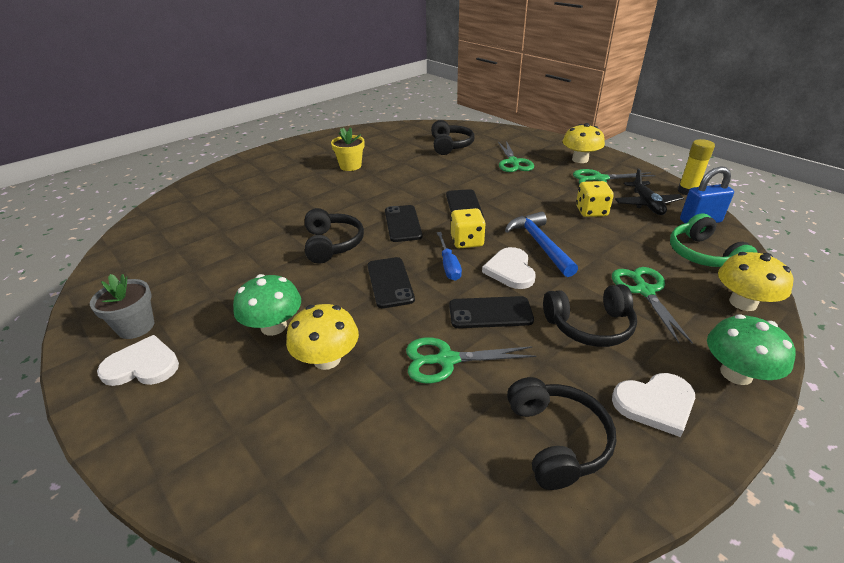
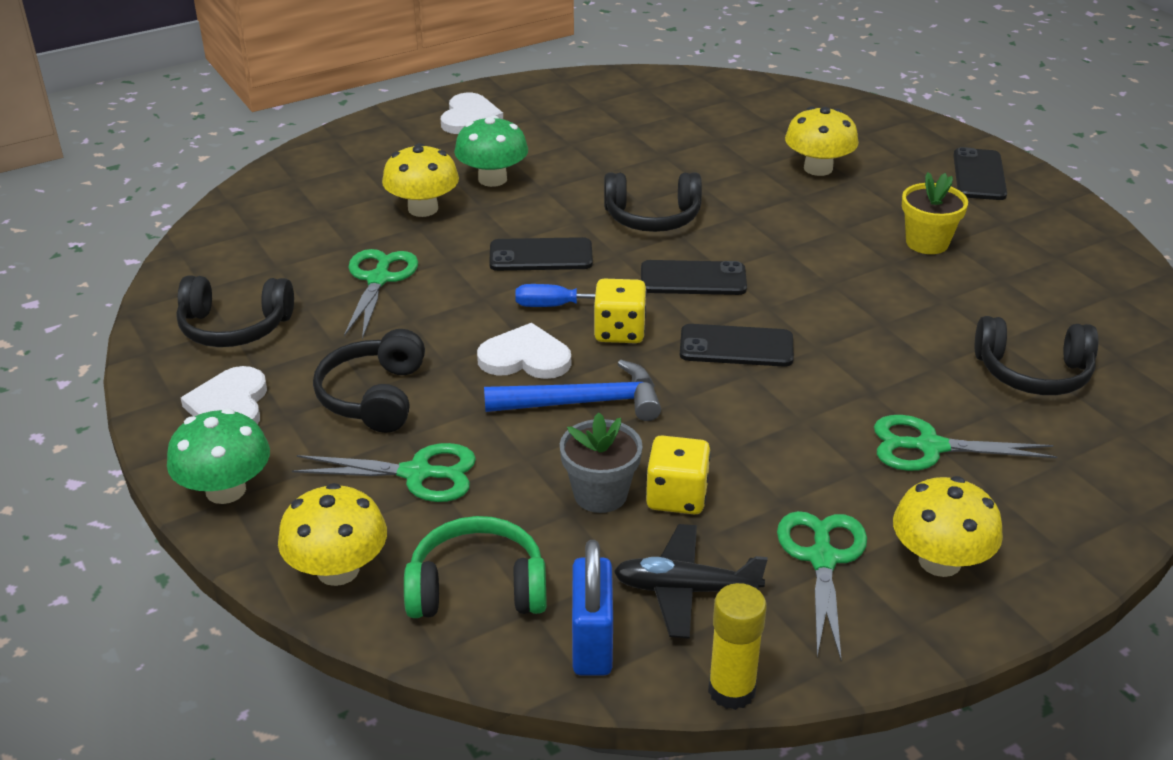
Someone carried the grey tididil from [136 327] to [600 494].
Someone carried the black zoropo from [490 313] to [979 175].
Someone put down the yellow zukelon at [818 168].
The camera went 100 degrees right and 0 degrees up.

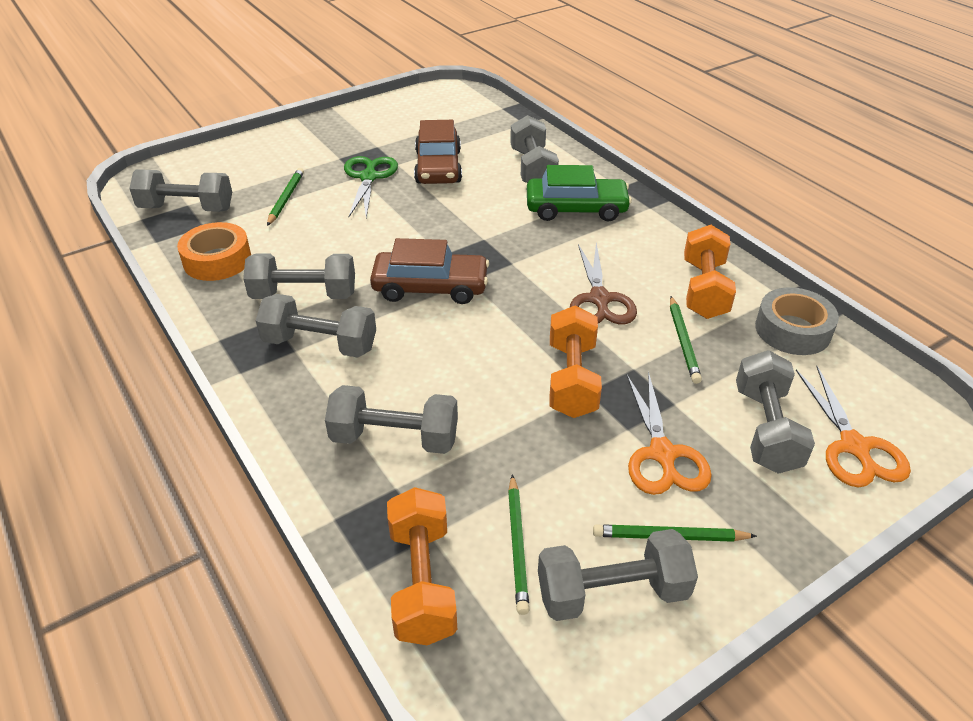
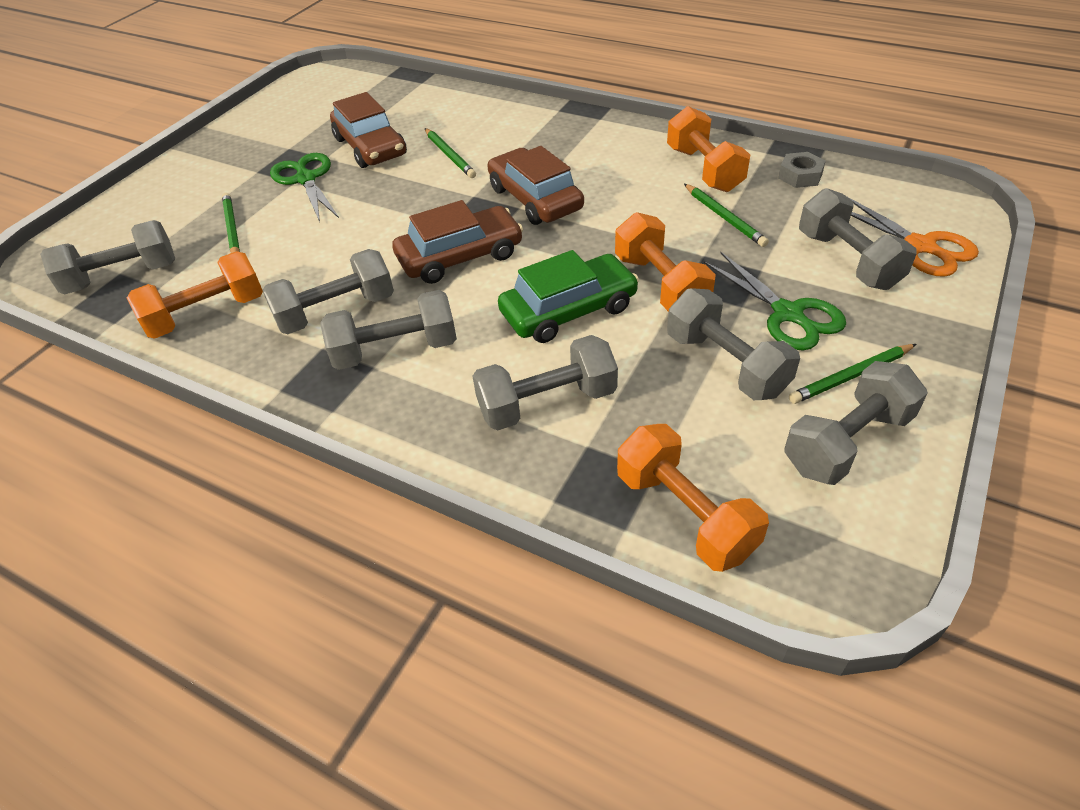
Someone carried the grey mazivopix from [532 169] to [726 364].
Someone carried the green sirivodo from [576 209] to [568 310].
Someone swapped the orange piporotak at [217 260] for the orange mazivopix at [207 314].
Someone took away the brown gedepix at [599 299].
Someone swapped the grey piporotak at [792 330] for the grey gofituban at [800 176].
Someone repainted the orange gedepix at [662 454], which became the green gedepix at [788 314].
Someone carried the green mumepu from [517 545] to [449 155].
Someone put down the brown sirivodo at [535 199].
The camera went 25 degrees left and 5 degrees up.

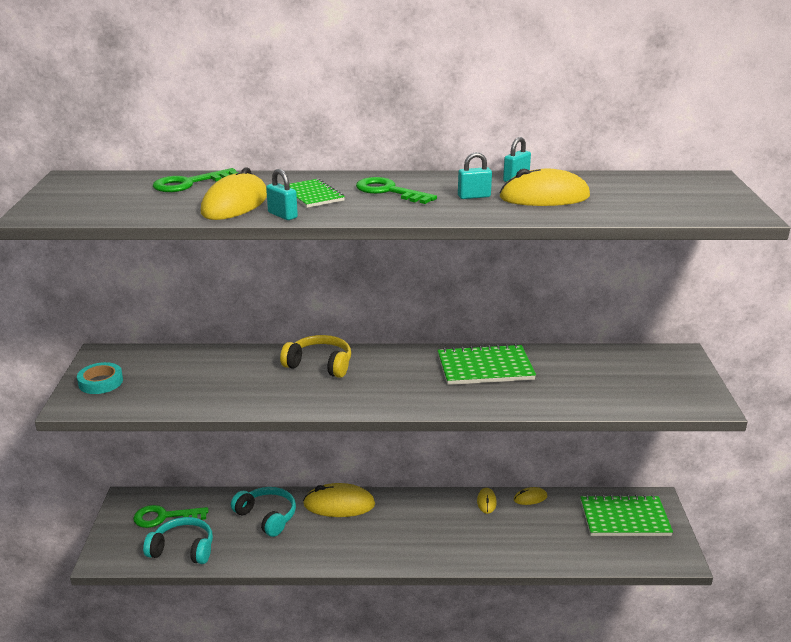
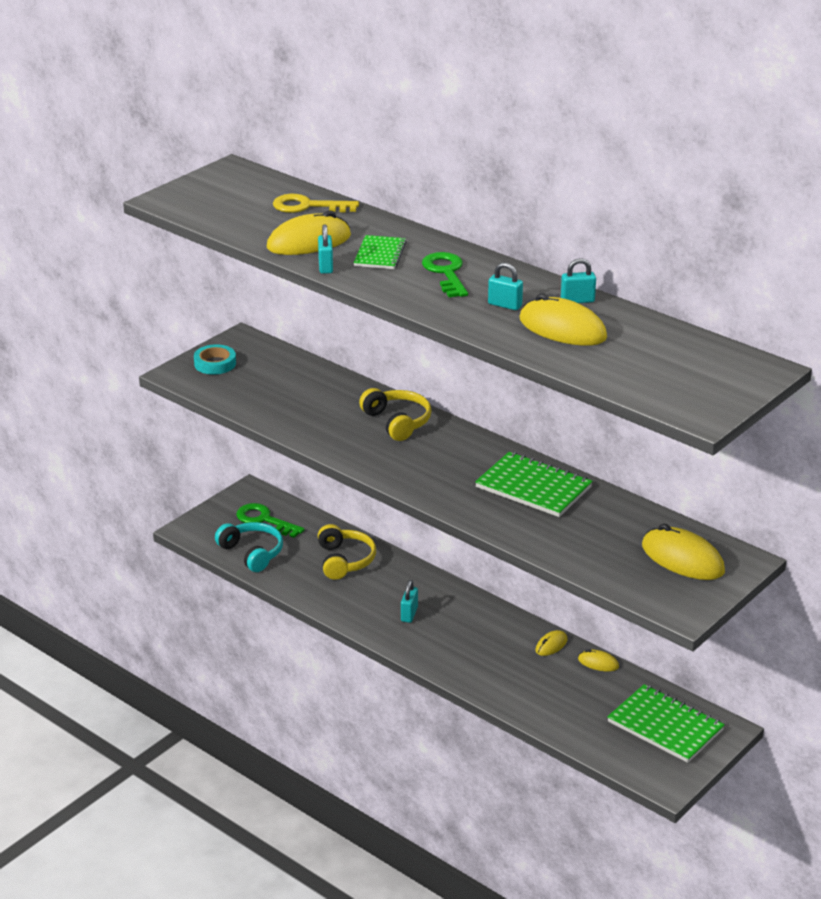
Someone repainted the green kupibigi at [189 183], which became the yellow kupibigi at [308 206].
Someone carried the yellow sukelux from [339 504] to [682 559].
Someone repainted the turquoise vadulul at [267 517], which became the yellow vadulul at [344 560].
Someone put down the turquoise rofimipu at [409 614].
The camera went 40 degrees right and 5 degrees up.

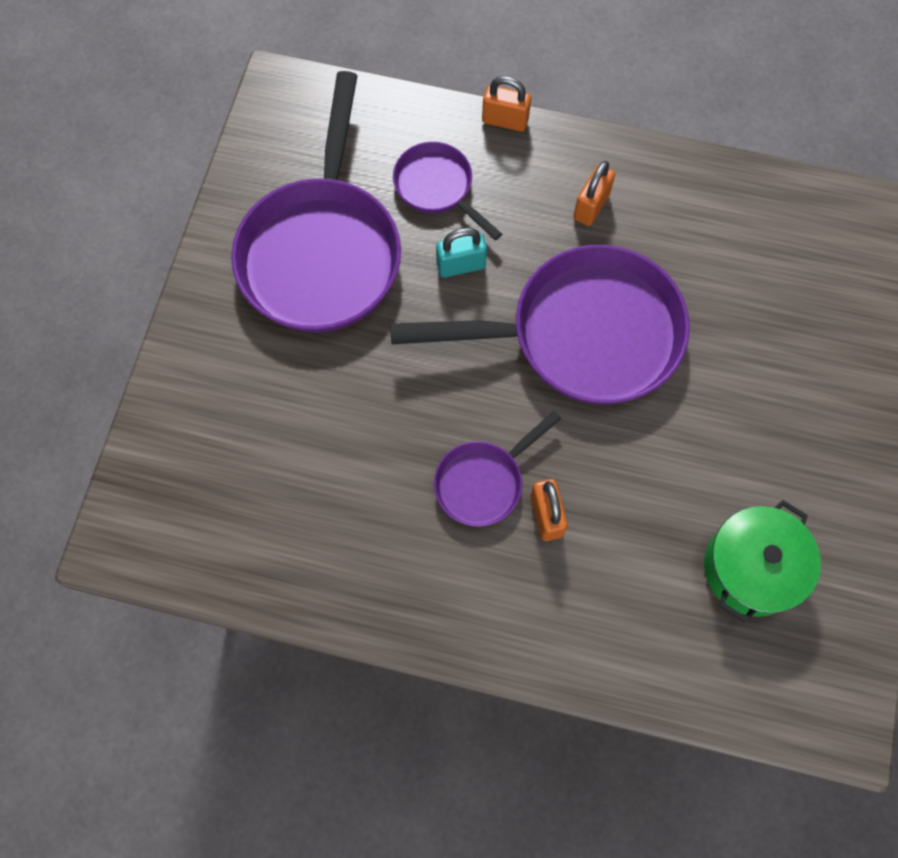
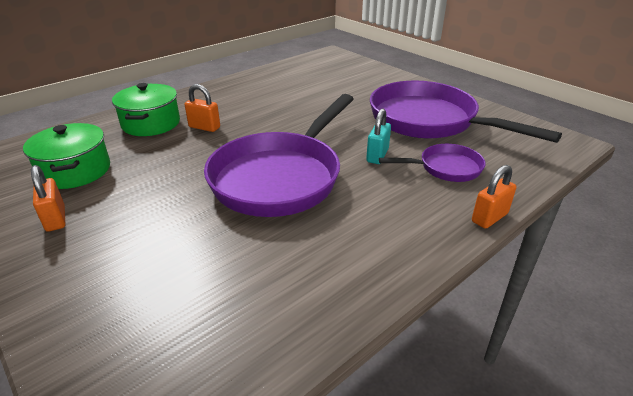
Someone carried the orange rofimipu from [591 206] to [55 219].
Someone took away the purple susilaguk at [483 481].
Someone put down the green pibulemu at [151 123].
The camera went 125 degrees right and 35 degrees down.

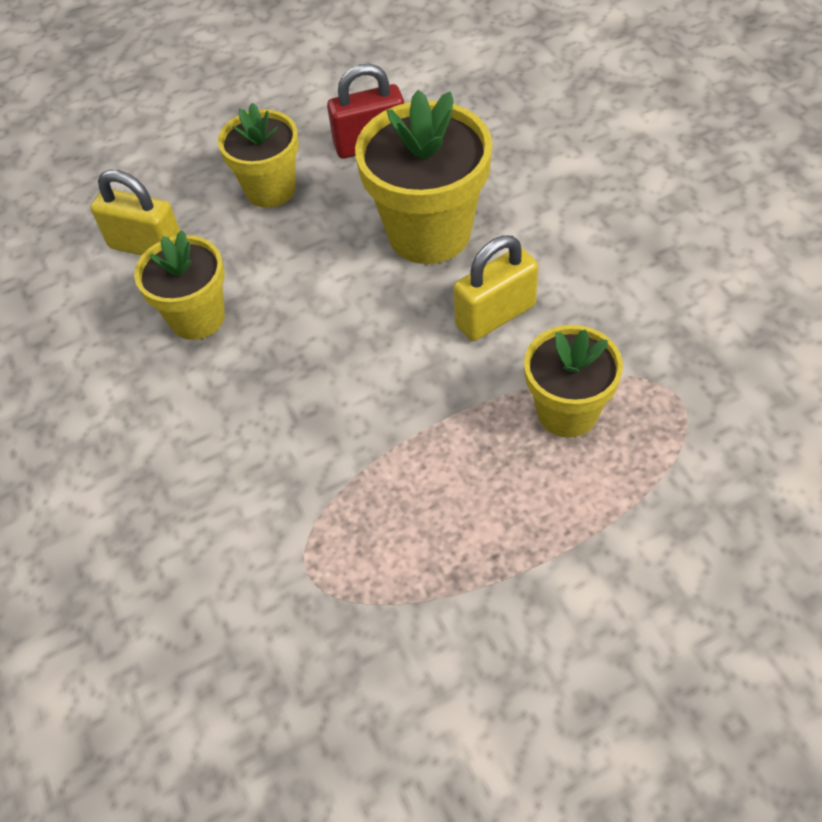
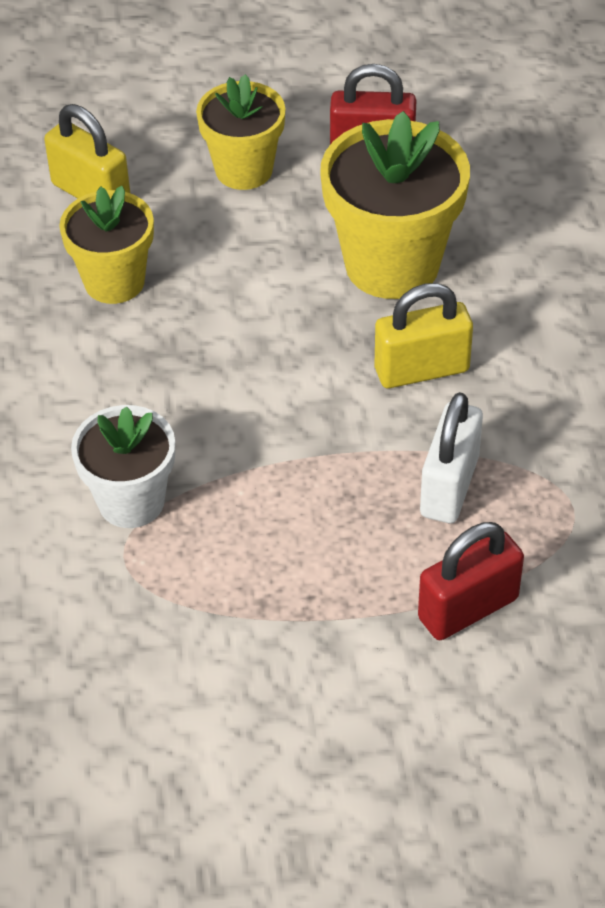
Someone swapped the yellow tididil at [567 411] for the white rofimipu at [449 486].
Someone put down the white tididil at [131 501].
Someone put down the red rofimipu at [468 608].
The camera went 15 degrees right and 5 degrees down.

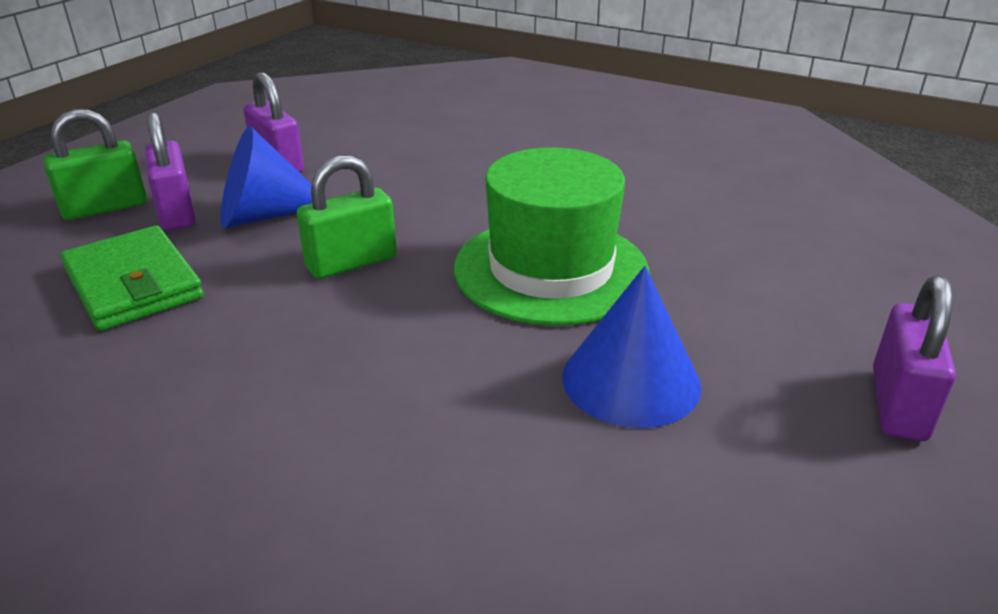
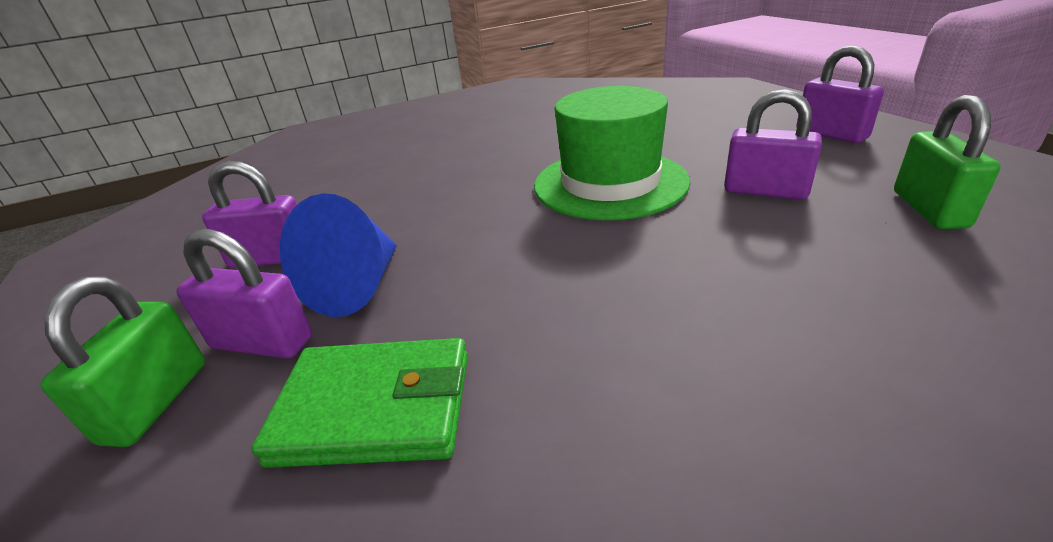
Someone carried the green rofimipu from [351 262] to [929 209].
Someone swapped the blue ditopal at [631 380] for the purple rofimipu at [765 191].
The camera went 50 degrees left and 0 degrees up.

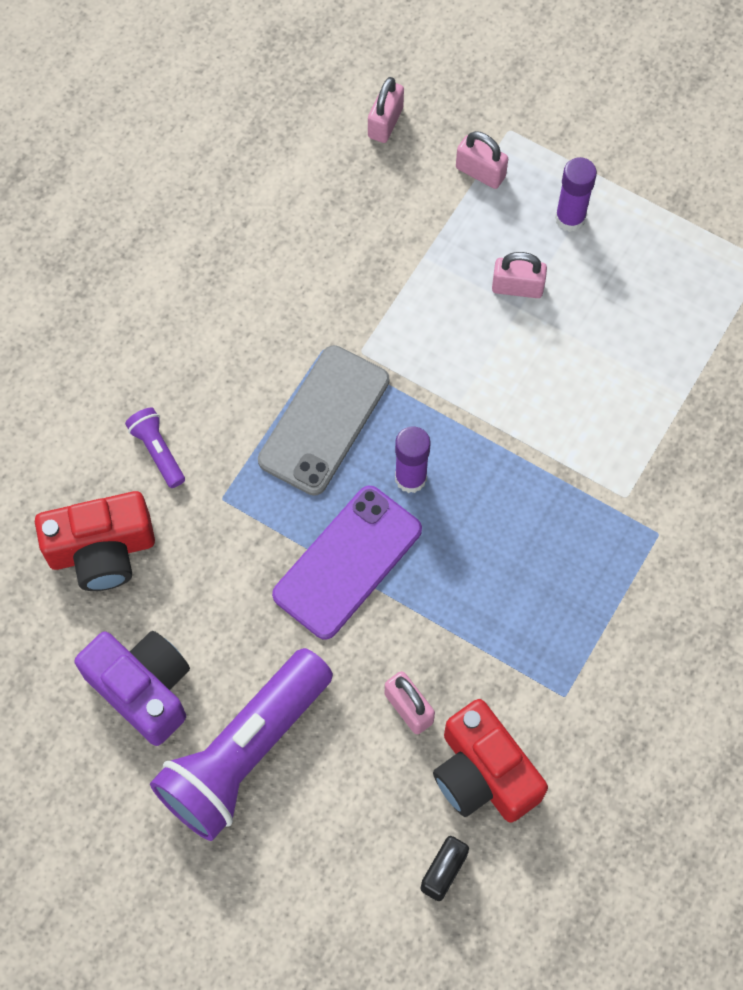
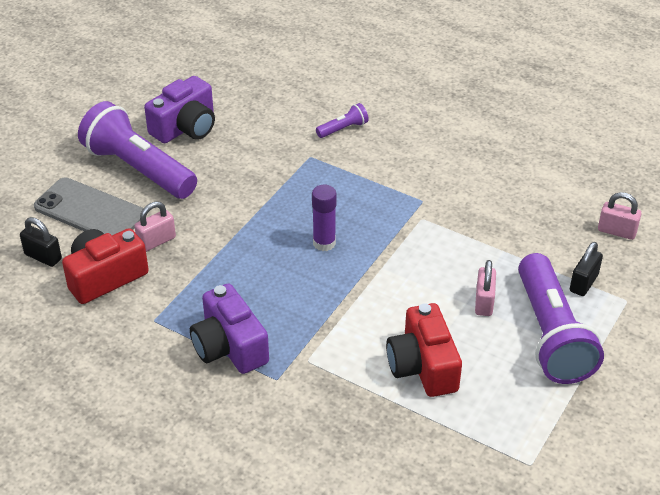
Someone repainted the pink rofimipu at [480 172], which became the black rofimipu at [583 283].
Someone swapped the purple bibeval at [570 218] for the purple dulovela at [551 335].
Someone carried the grey zoropo from [324 420] to [90 211].
Someone took away the purple zoropo at [347 562].
Someone carried the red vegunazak from [102 550] to [423 366].
Someone put down the purple vegunazak at [229 347].
The camera went 90 degrees right and 25 degrees down.

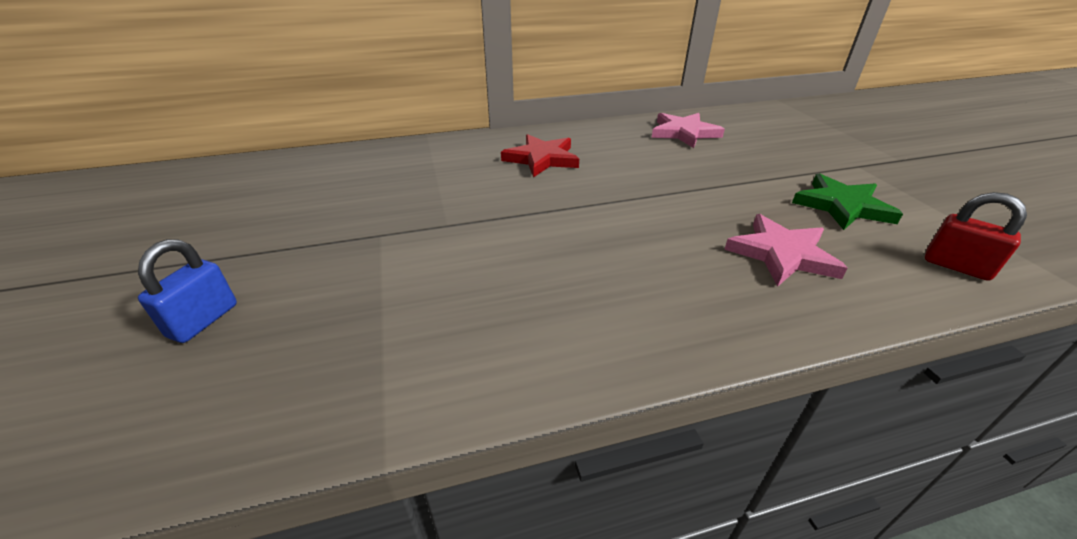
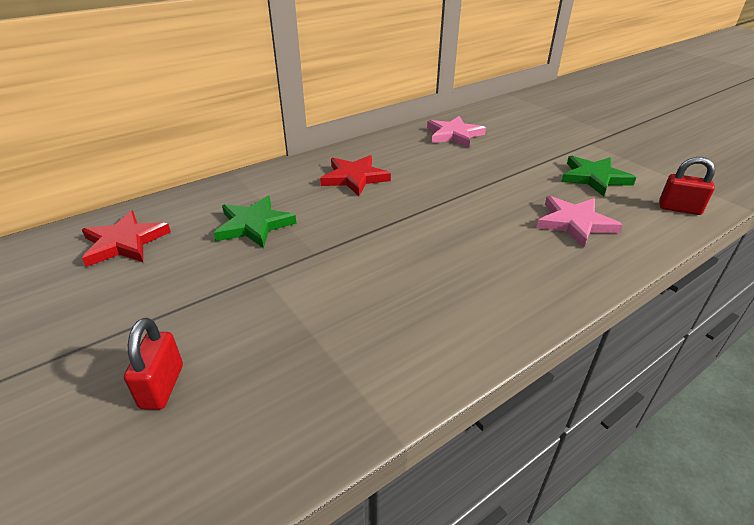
Someone repainted the blue rofimipu at [203 320], which became the red rofimipu at [162 386].
Someone put down the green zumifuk at [254 225].
Someone put down the red zumifuk at [124 242].
The camera went 20 degrees left and 0 degrees up.

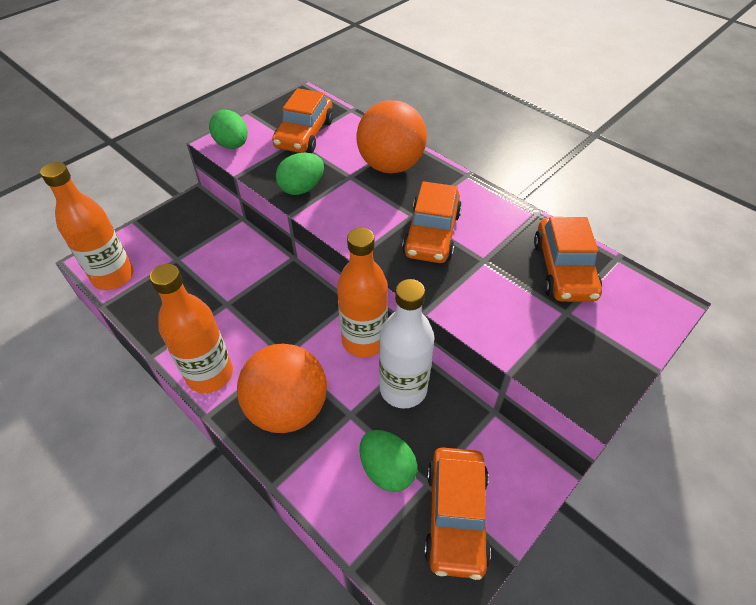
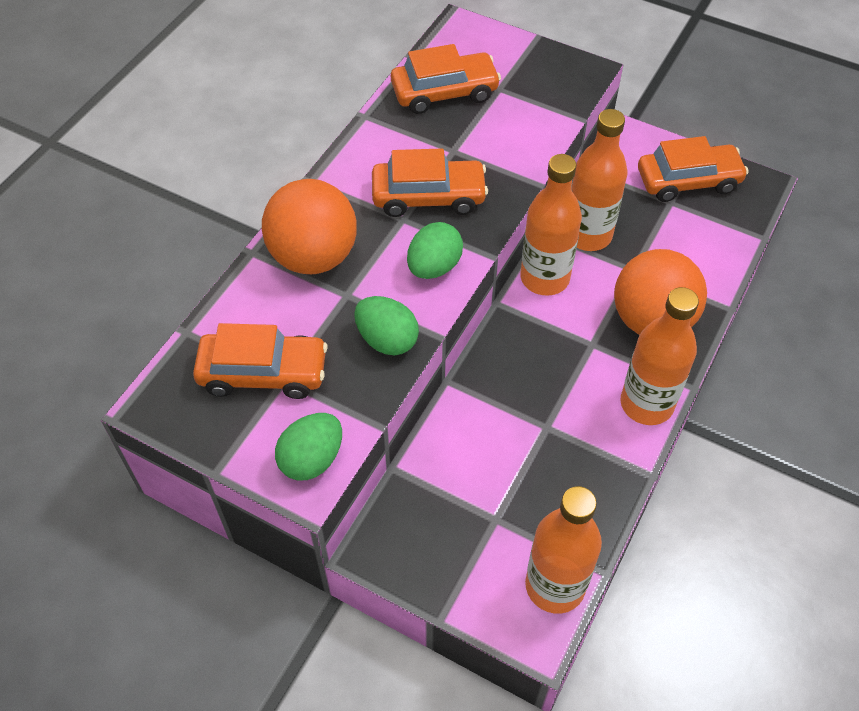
Someone repainted the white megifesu at [403 389], which became the orange megifesu at [588 235].
Someone carried the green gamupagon from [387 470] to [434 267].
The camera went 105 degrees left and 5 degrees up.

